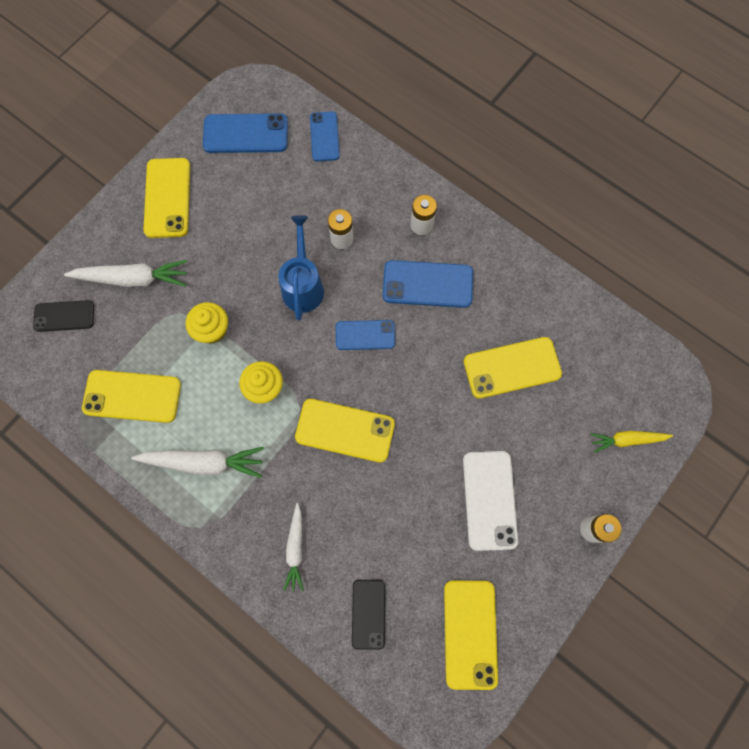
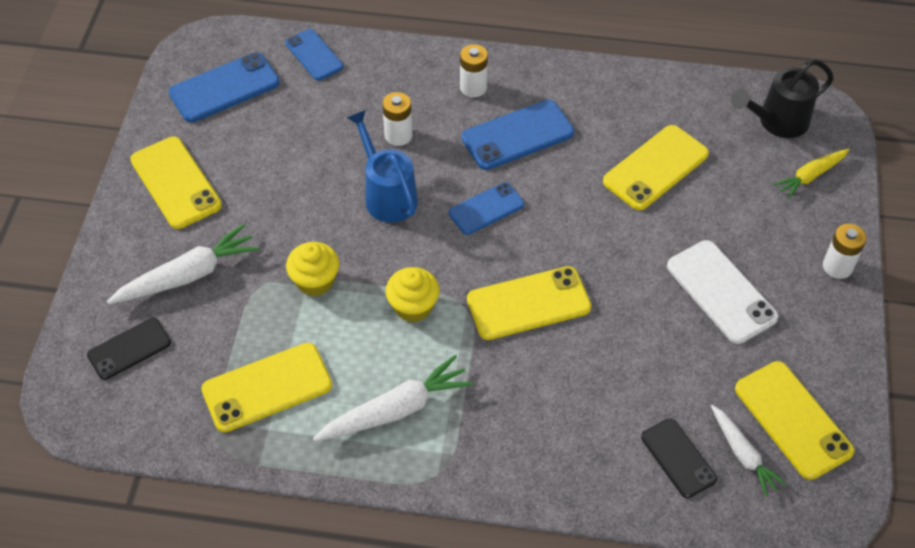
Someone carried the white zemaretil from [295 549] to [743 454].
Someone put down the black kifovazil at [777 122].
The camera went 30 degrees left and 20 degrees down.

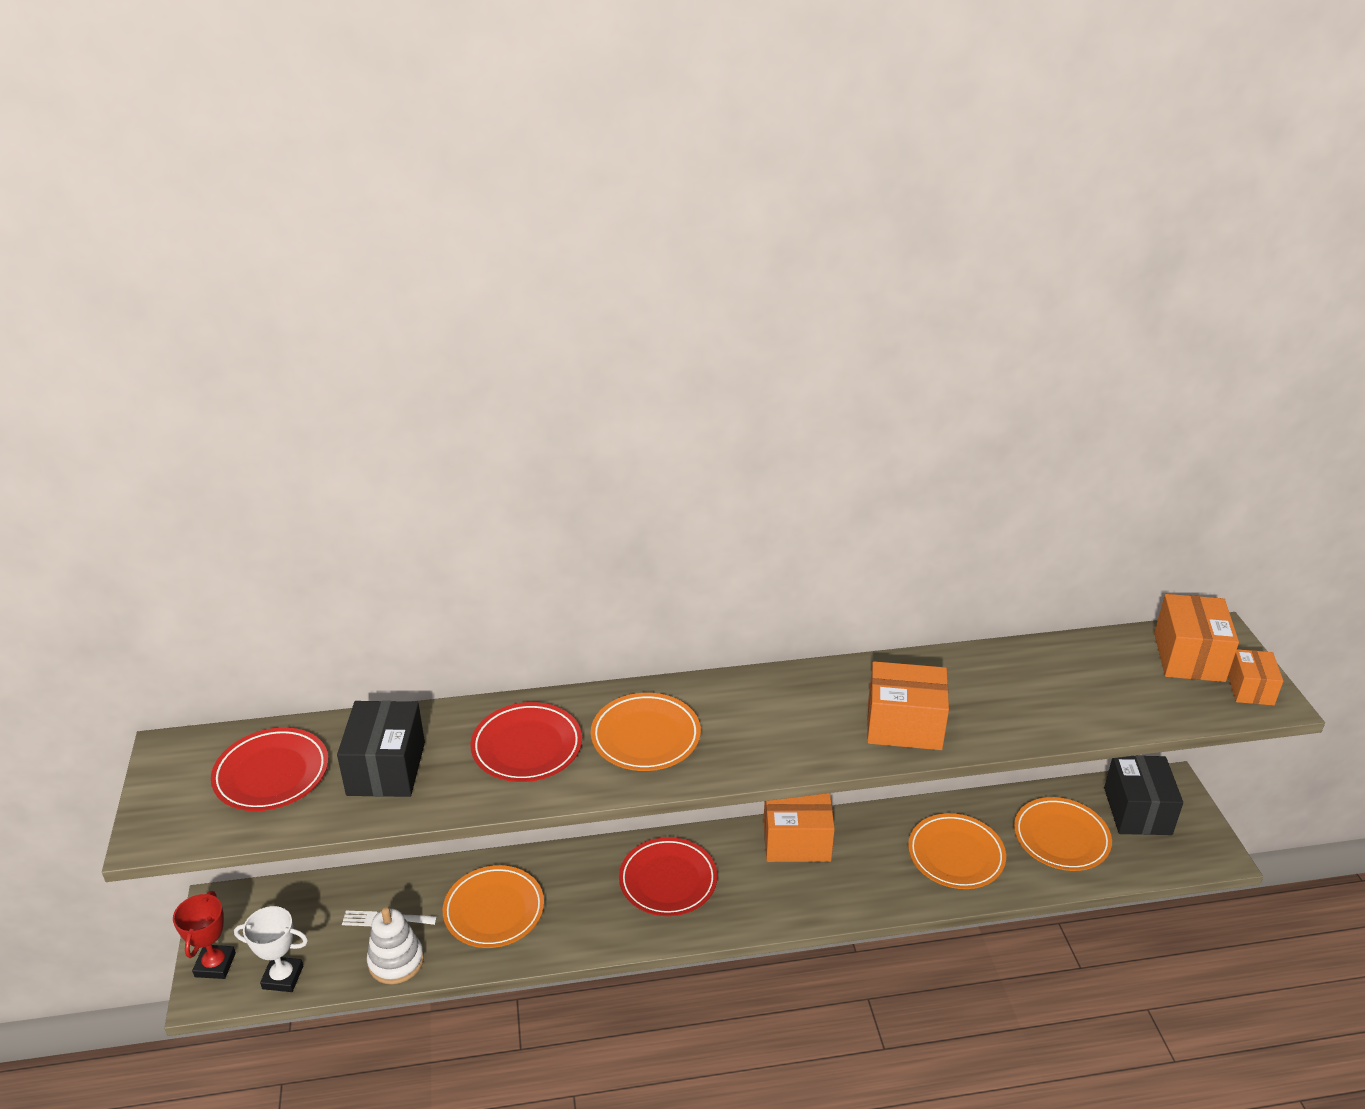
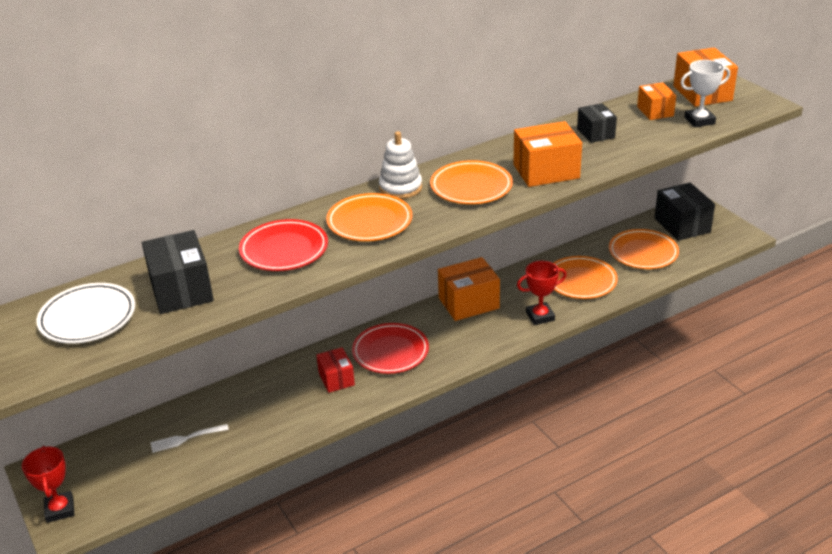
Someone carried the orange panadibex from [1250 689] to [655 111].
Someone repainted the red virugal at [271 774], which became the white virugal at [88 318].
Someone carried the orange virugal from [494 910] to [471 187].
Someone carried the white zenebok from [283 977] to [699 120].
Someone carried the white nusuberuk from [396 961] to [400 188].
Someone put down the black panadibex at [595 133].
Someone put down the red zenebok at [540 316].
Someone put down the red panadibex at [336 379].
The camera went 20 degrees left and 0 degrees up.

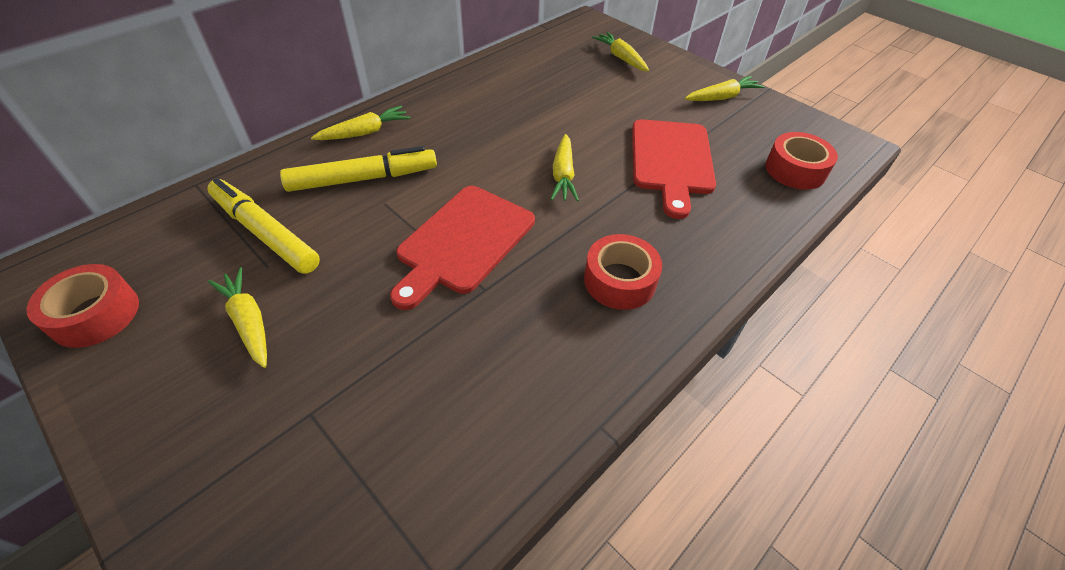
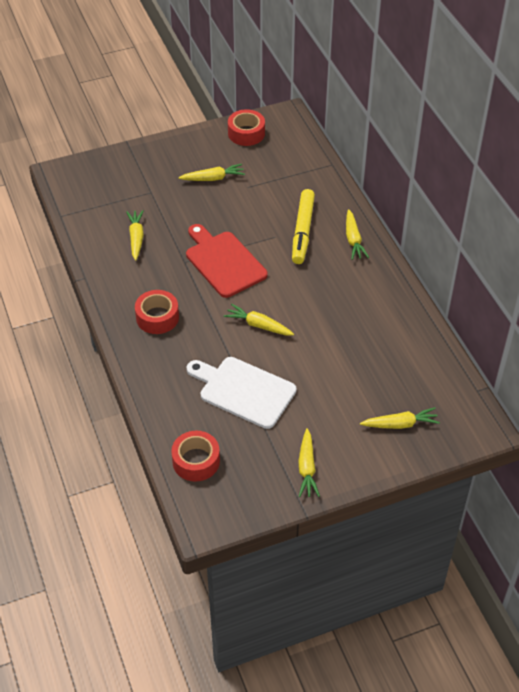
Someone repainted the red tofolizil at [671 160], which became the white tofolizil at [244 391].
Someone took away the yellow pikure at [265 233].
Someone put down the yellow zemaretil at [136 238].
The camera went 115 degrees right and 0 degrees up.

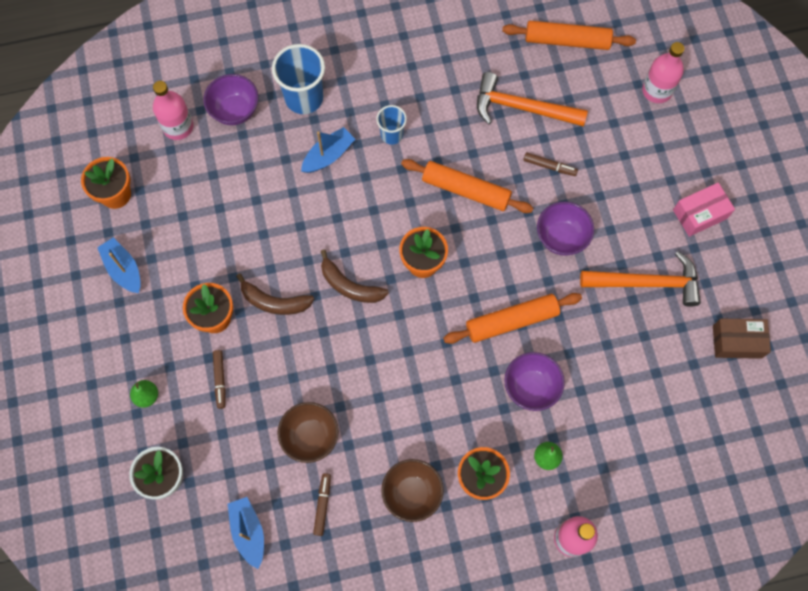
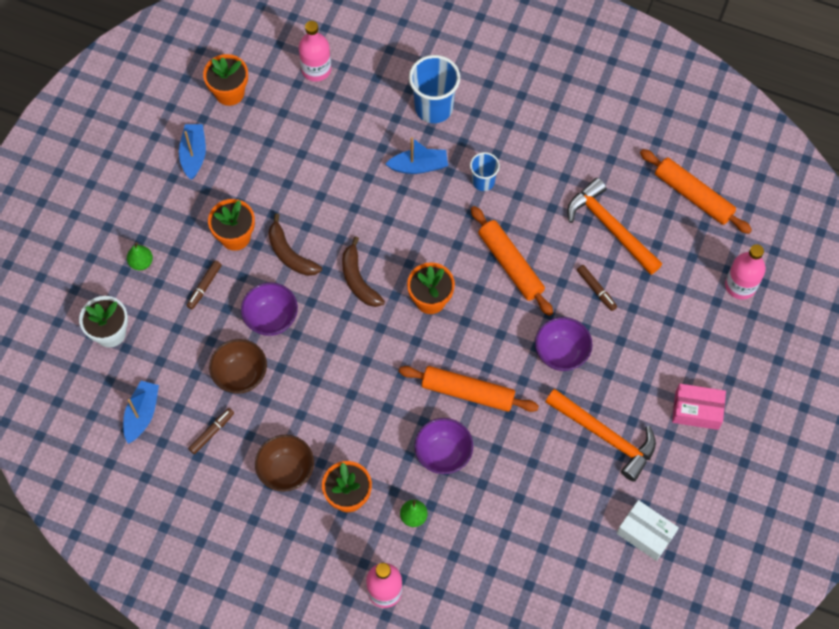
Someone carried the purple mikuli from [235 110] to [271 318].
Someone repainted the brown panadibex at [737 342], which became the white panadibex at [645 534].
The camera went 35 degrees right and 5 degrees down.

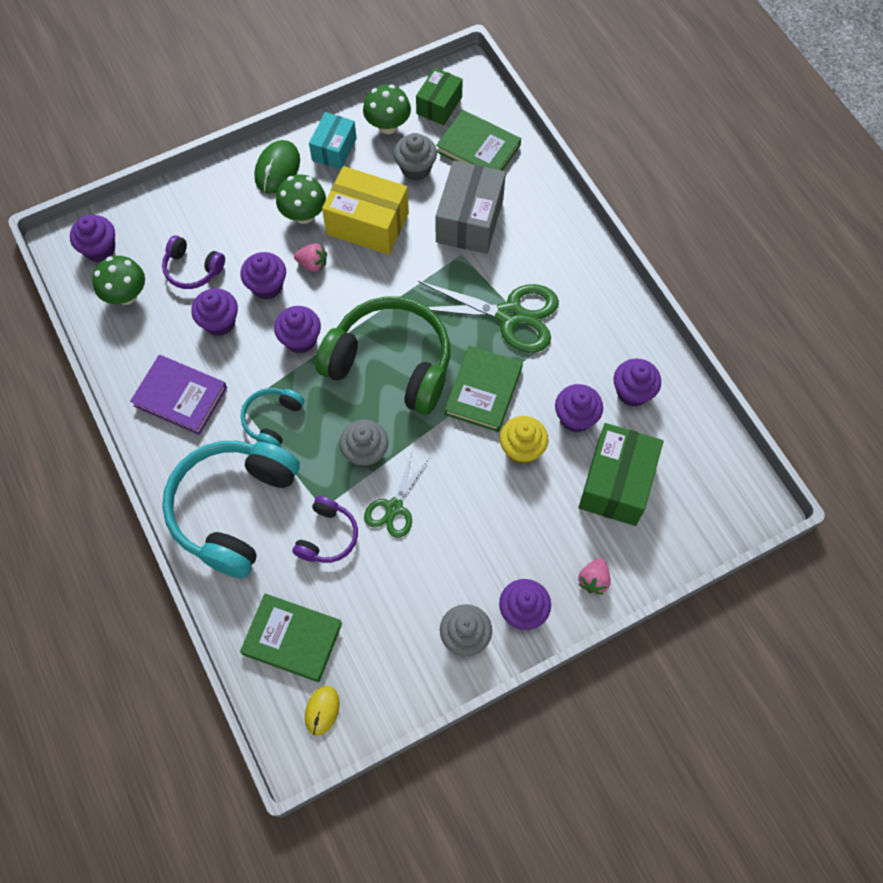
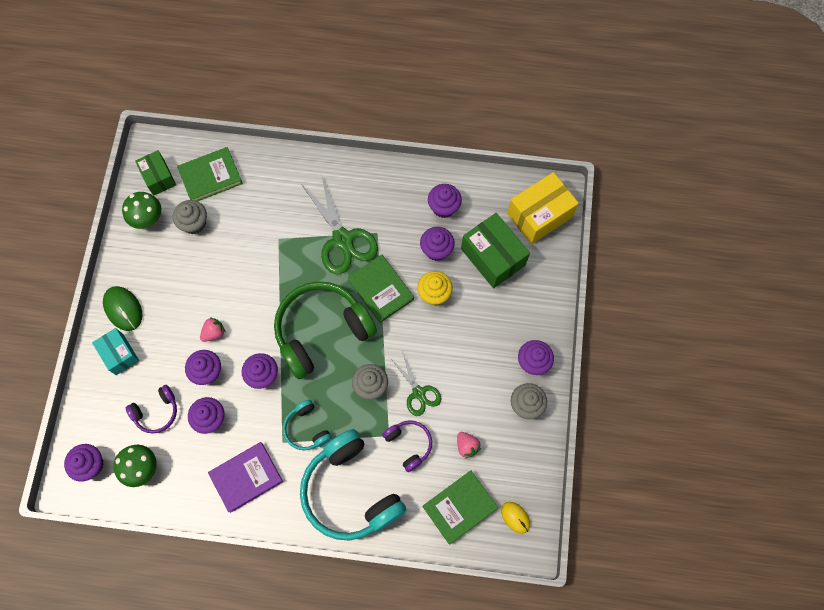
Someone carried the turquoise panadibex from [334 149] to [119 354].
Someone took away the grey panadibex at [469 220].
Someone carried the yellow panadibex from [367 224] to [539 215].
Someone took away the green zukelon at [304 215].
Someone rotated the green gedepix at [510 315] by 105 degrees clockwise.
Someone carried the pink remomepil from [593 580] to [467 446].
The camera went 55 degrees left and 5 degrees up.

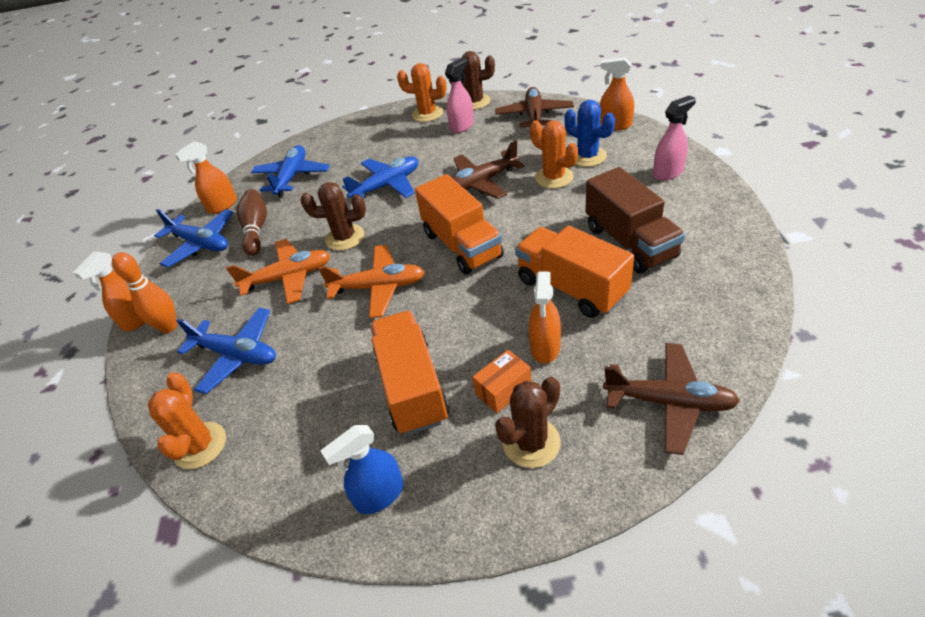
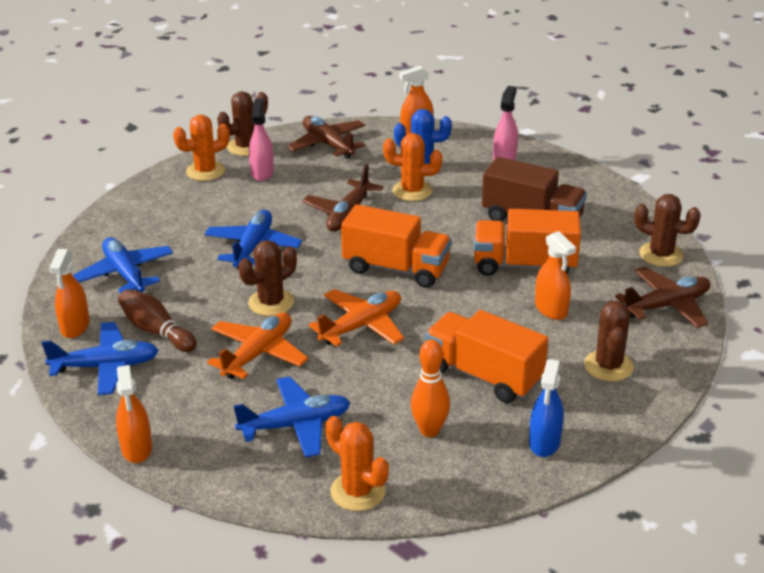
Someone carried the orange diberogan from [169 327] to [429 430].
Someone took away the orange panadibex at [503 390].
Someone put down the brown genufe at [661 255].
The camera went 45 degrees left and 10 degrees down.

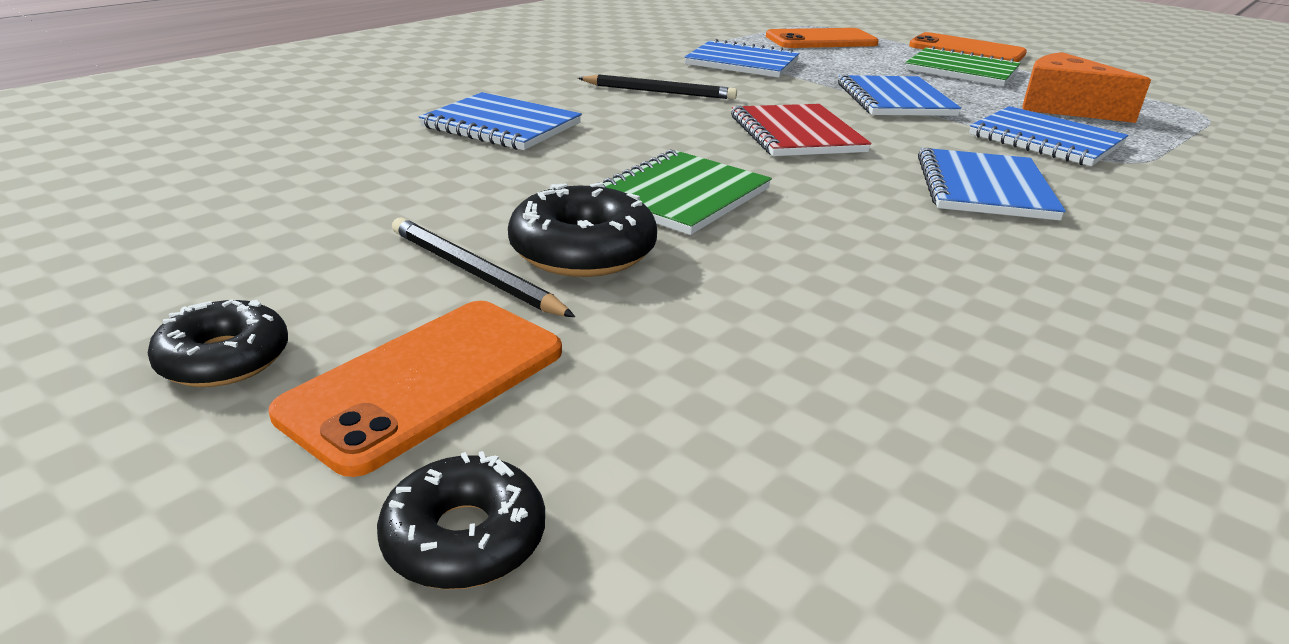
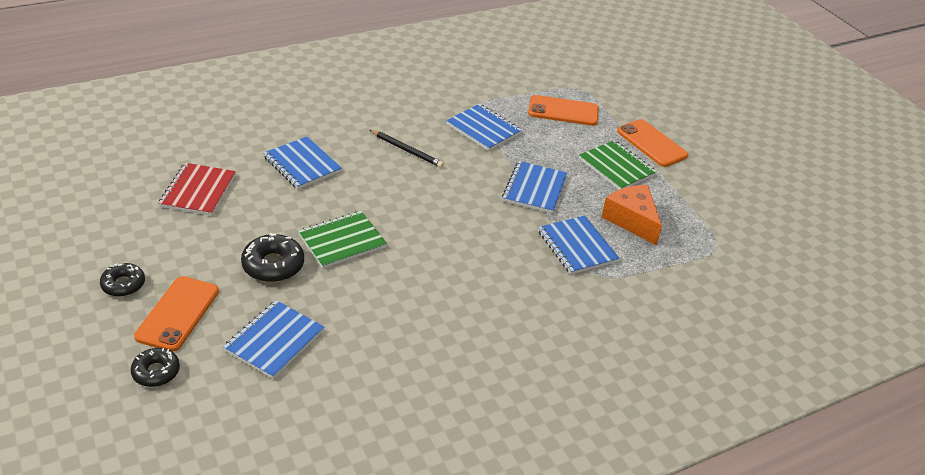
Someone carried the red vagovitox from [796 134] to [198 191].
Someone carried the blue vagovitox from [984 188] to [274 340].
Someone took away the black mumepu at [474 273].
Someone rotated the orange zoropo at [426 381] by 45 degrees counterclockwise.
The camera went 20 degrees right and 10 degrees up.

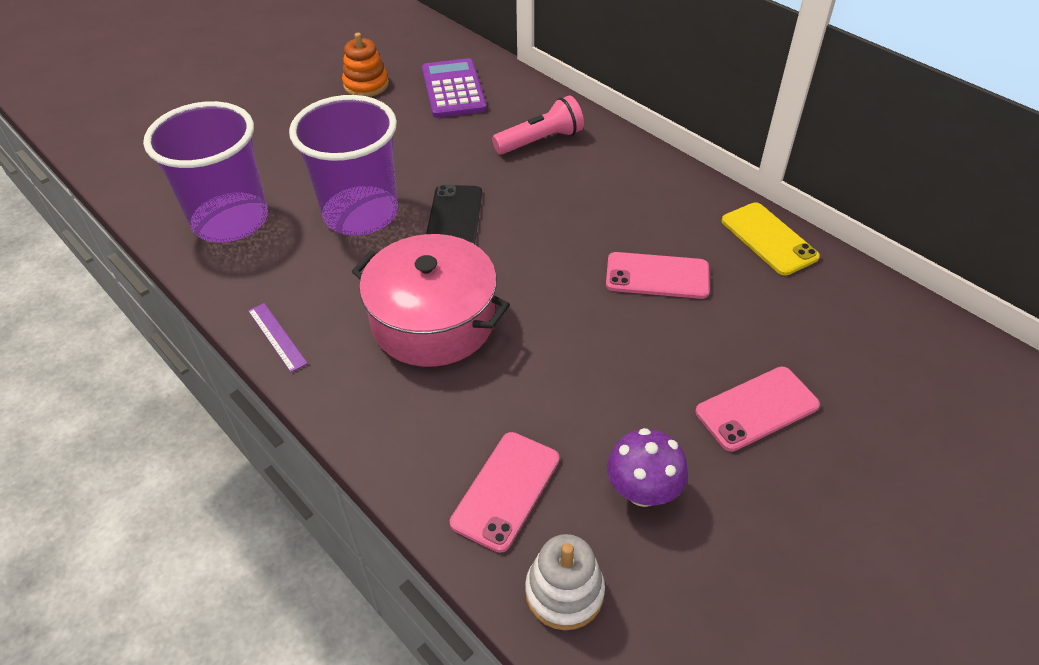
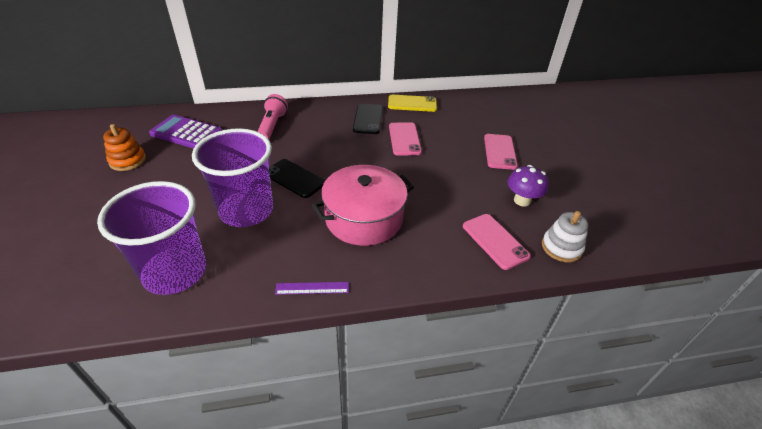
Someone rotated the pink zoropo at [657 276] by 45 degrees counterclockwise.
Someone put down the black zoropo at [368 119].
The camera went 60 degrees left and 5 degrees down.

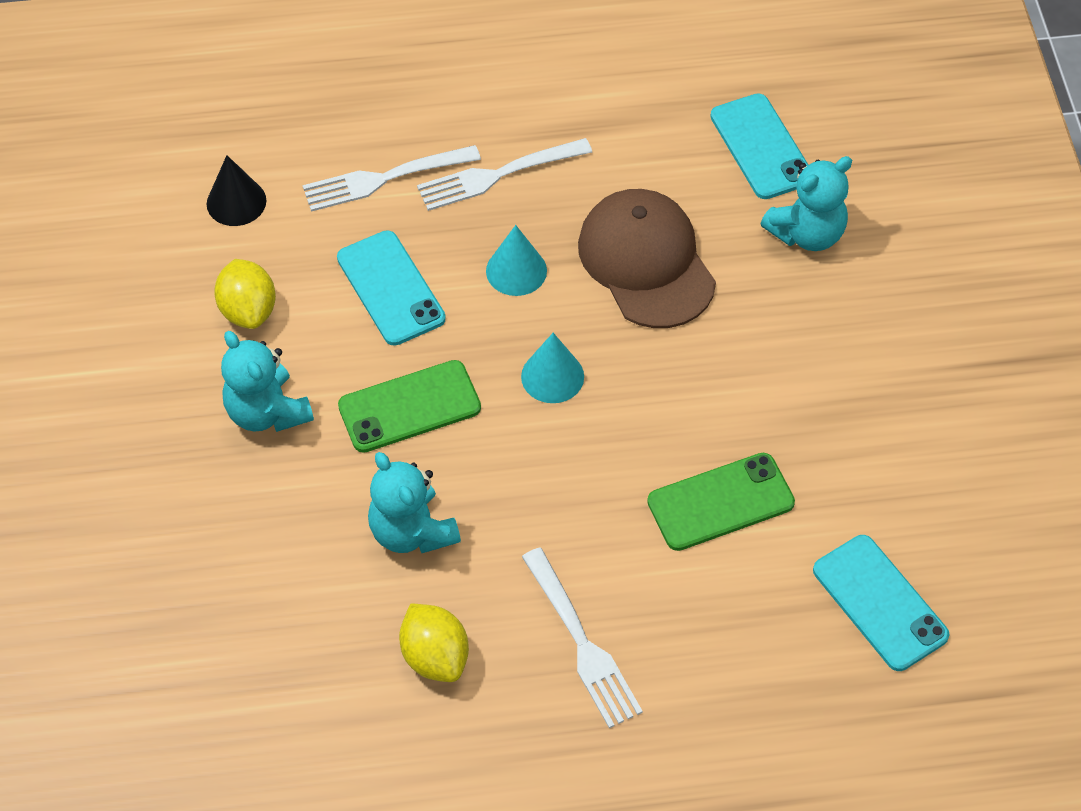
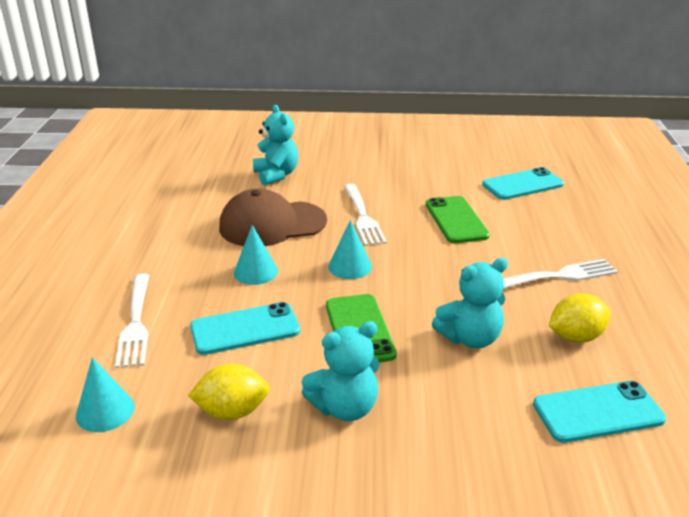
Someone carried the turquoise zoropo from [761 147] to [598 412].
Someone carried the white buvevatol from [499 174] to [362 216].
Someone repainted the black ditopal at [236 202], which became the turquoise ditopal at [105 411].
The camera went 80 degrees left and 25 degrees down.

